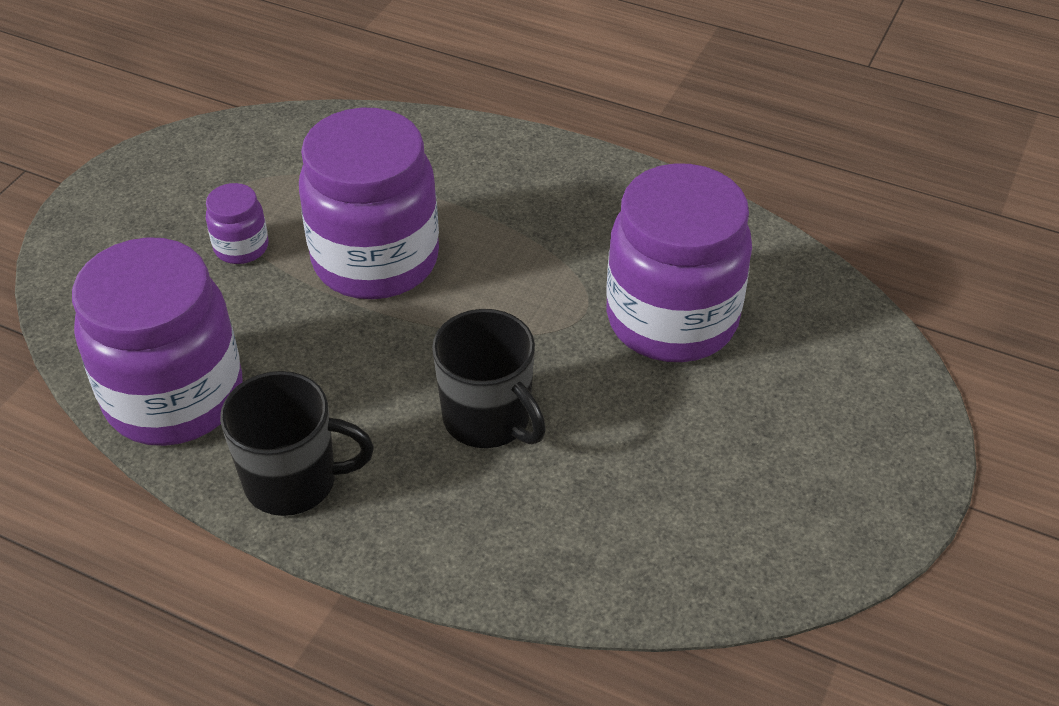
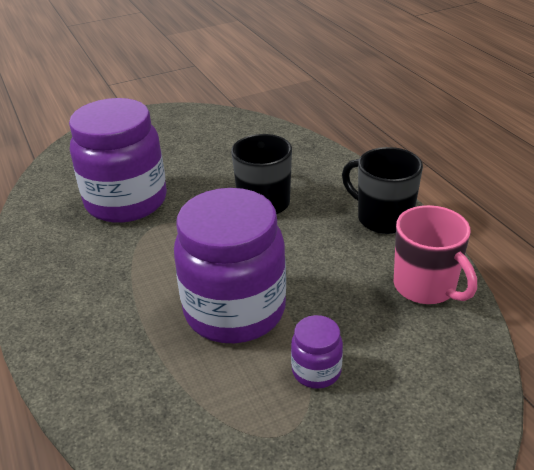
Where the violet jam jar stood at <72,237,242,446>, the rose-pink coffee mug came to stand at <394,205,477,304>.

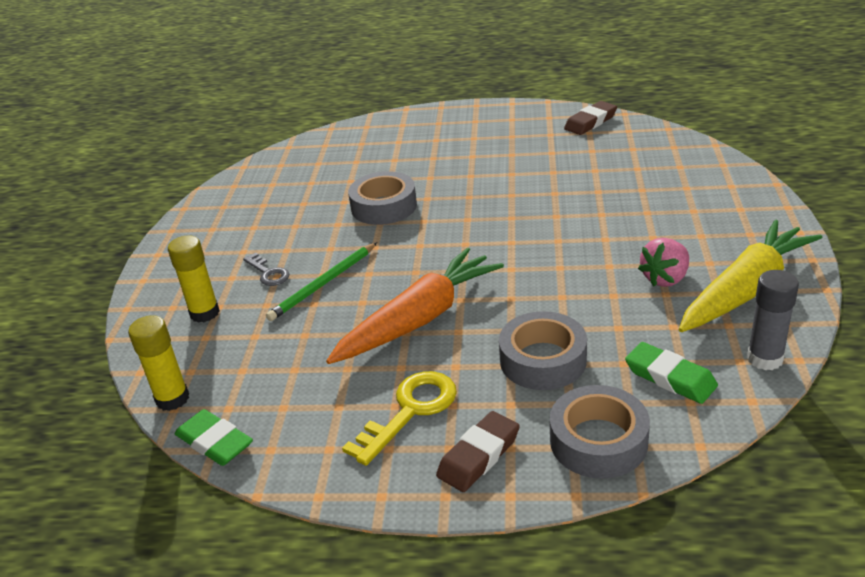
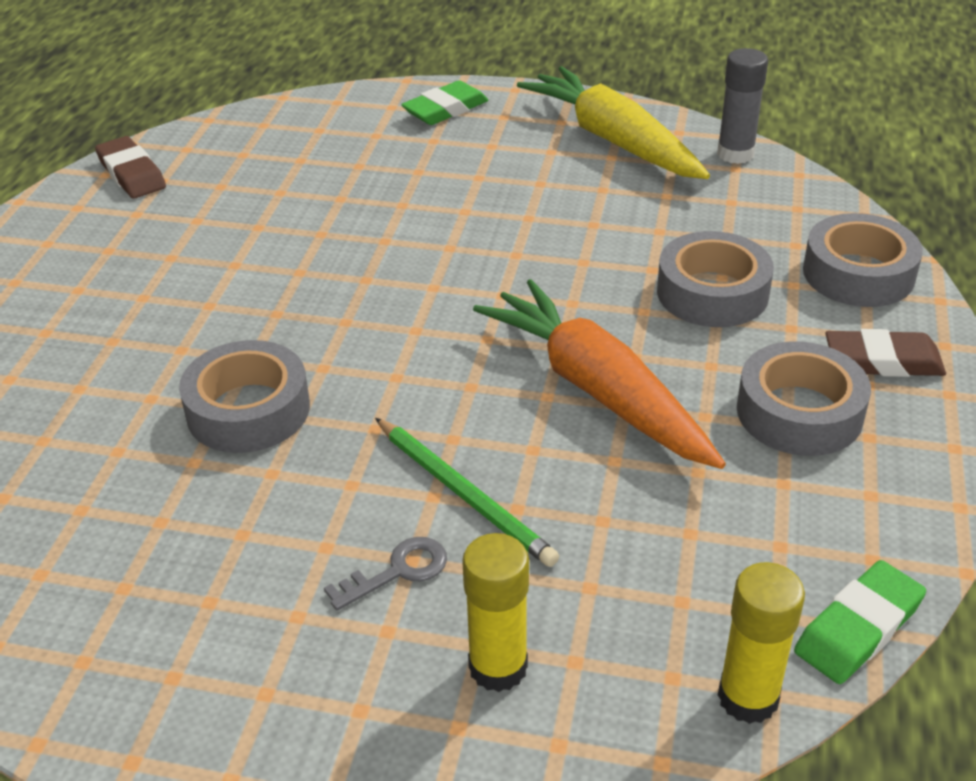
The emerald eraser ended up elsewhere, having gone from <625,342,718,404> to <401,80,488,125>.
Where the golden key stood at <342,371,457,466>, the gray roll of tape came to stand at <737,341,871,456>.
The dark brown eraser at <436,411,520,492> ended up facing another way, 45 degrees counterclockwise from before.
The second view lost the rose-pink strawberry at <638,238,689,287>.

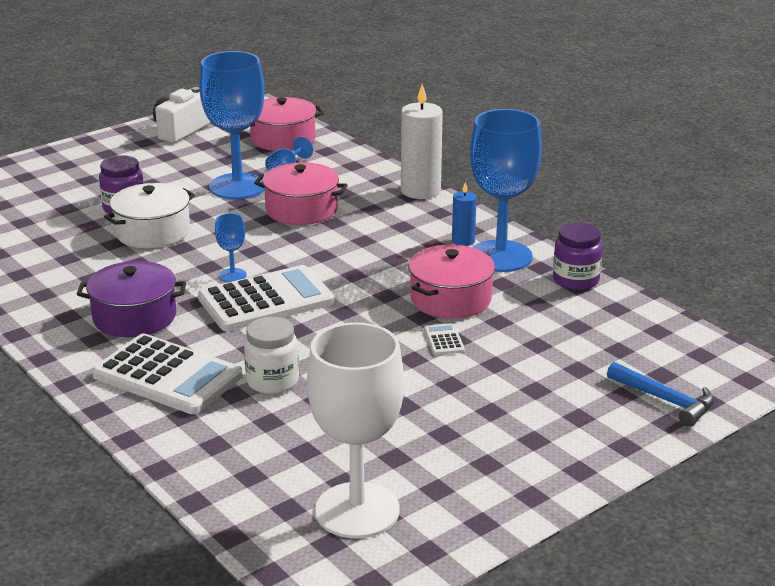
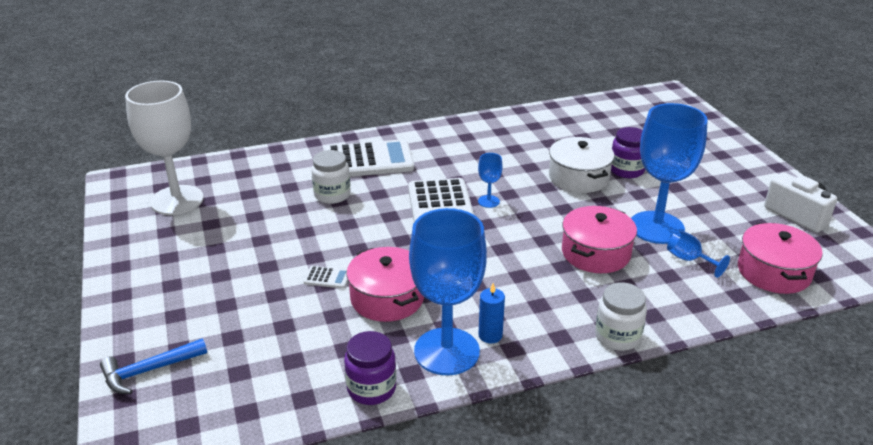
The snow-white pocket calculator at <92,334,243,414> ended up facing another way, 150 degrees counterclockwise from before.
Where the snow-white candle stood at <401,84,443,199>, the snow-white jam jar came to stand at <595,282,647,351>.
The second view lost the violet stockpot at <77,261,186,337>.

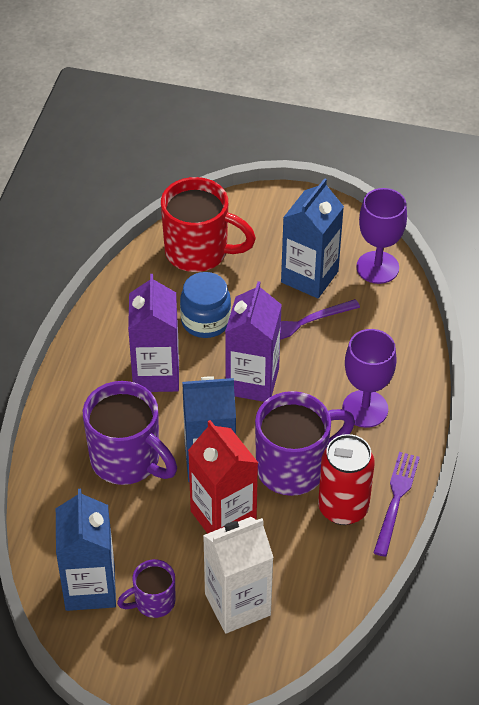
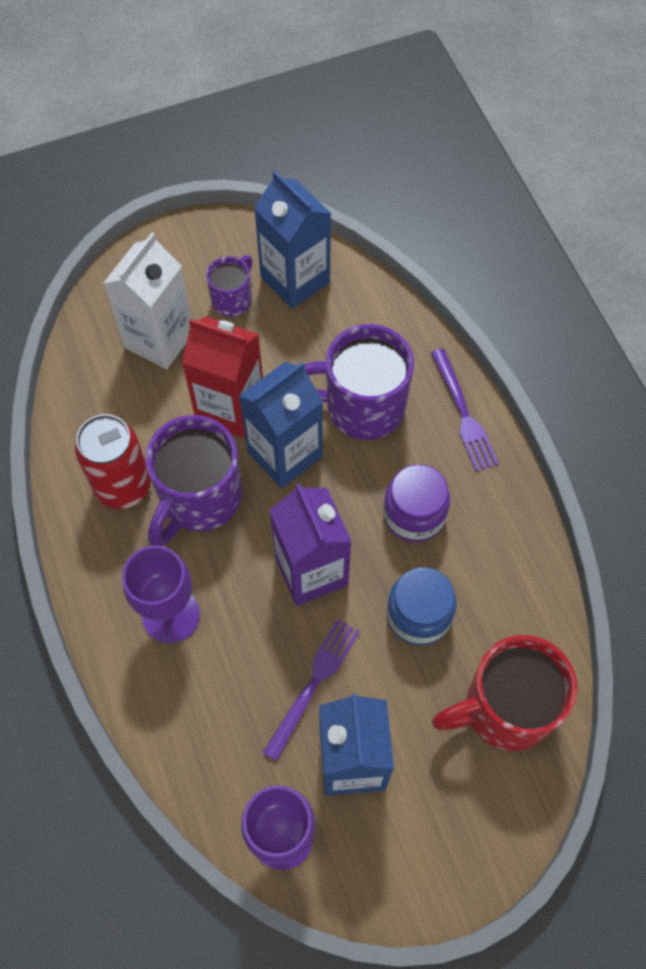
Where the violet juice carton stood at <128,274,179,392>, the violet jam jar came to stand at <383,464,450,543>.
The violet table fork ended up elsewhere, having gone from <373,452,420,557> to <431,348,499,471>.

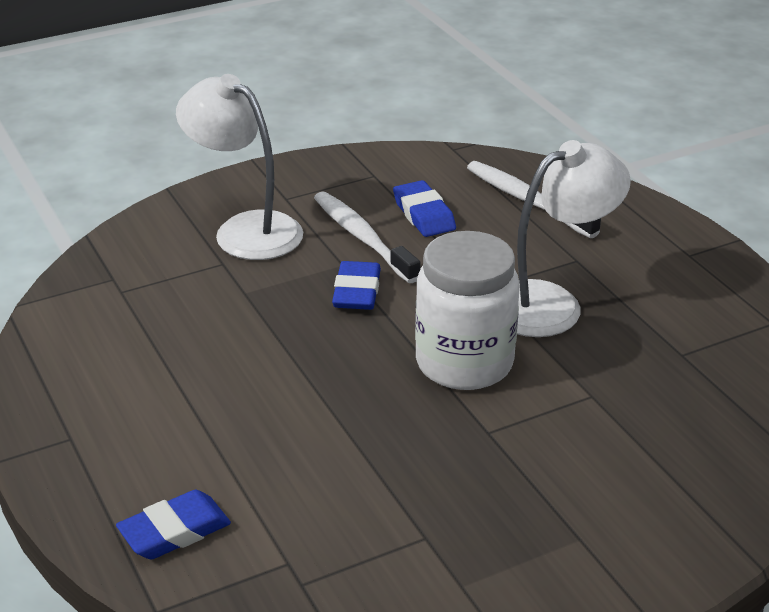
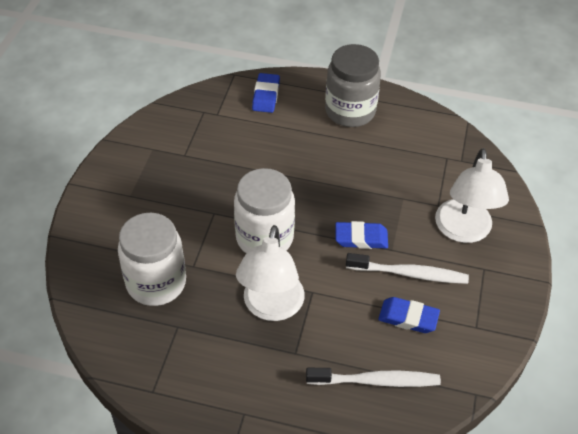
The second view gained the snow-white jam jar at <118,213,186,306>.
The second view gained the gray jam jar at <325,44,381,127>.
The cobalt eraser at <332,261,381,310> ended up facing another way, 45 degrees counterclockwise from before.
The snow-white reading lamp at <176,74,303,260> ended up facing another way, 105 degrees clockwise from before.

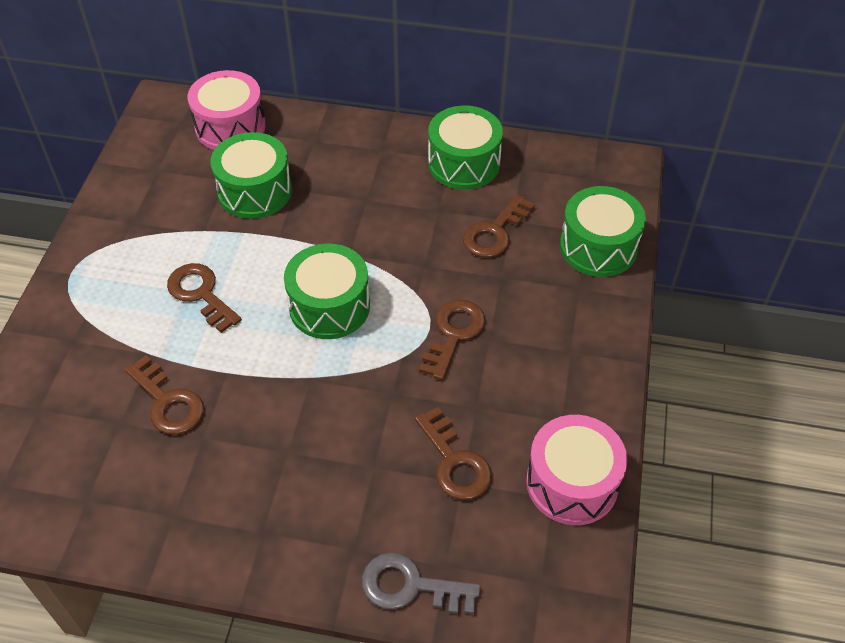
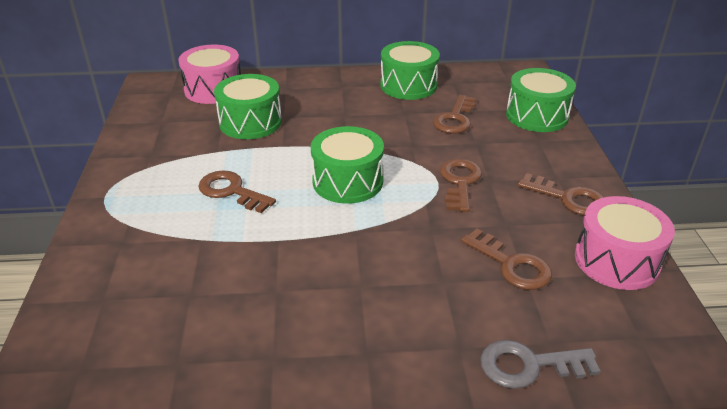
The dark brown key ended up elsewhere, having gone from <124,355,204,435> to <518,173,604,215>.

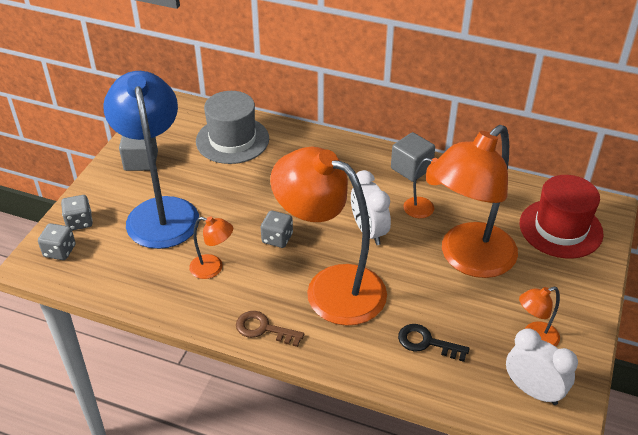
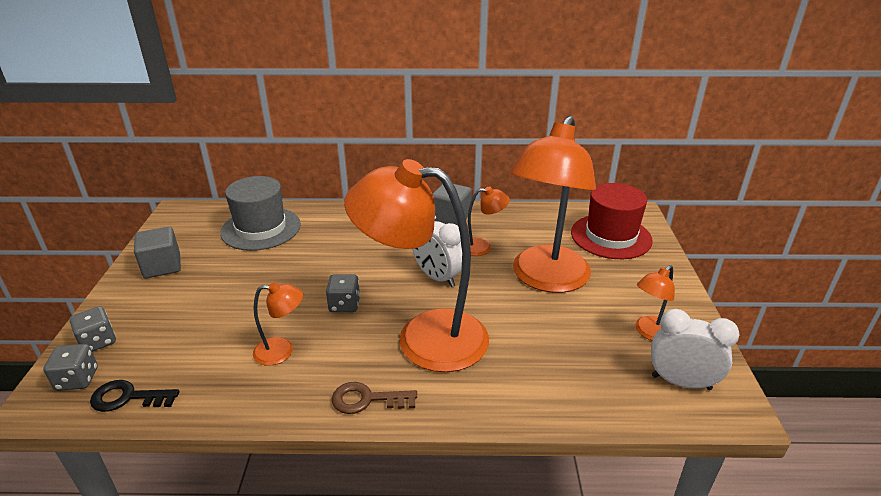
The ebony key ended up elsewhere, having gone from <398,324,470,362> to <90,380,179,412>.
The second view lost the cobalt reading lamp at <103,71,199,249>.

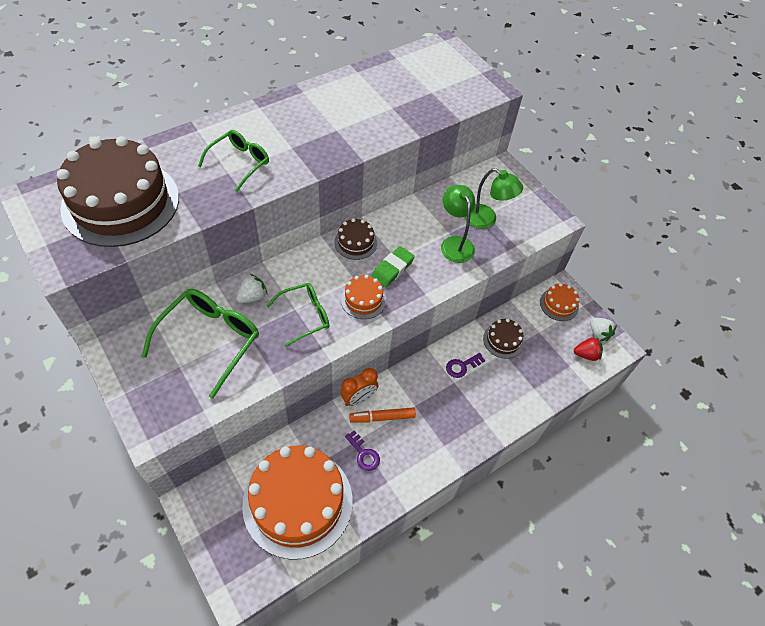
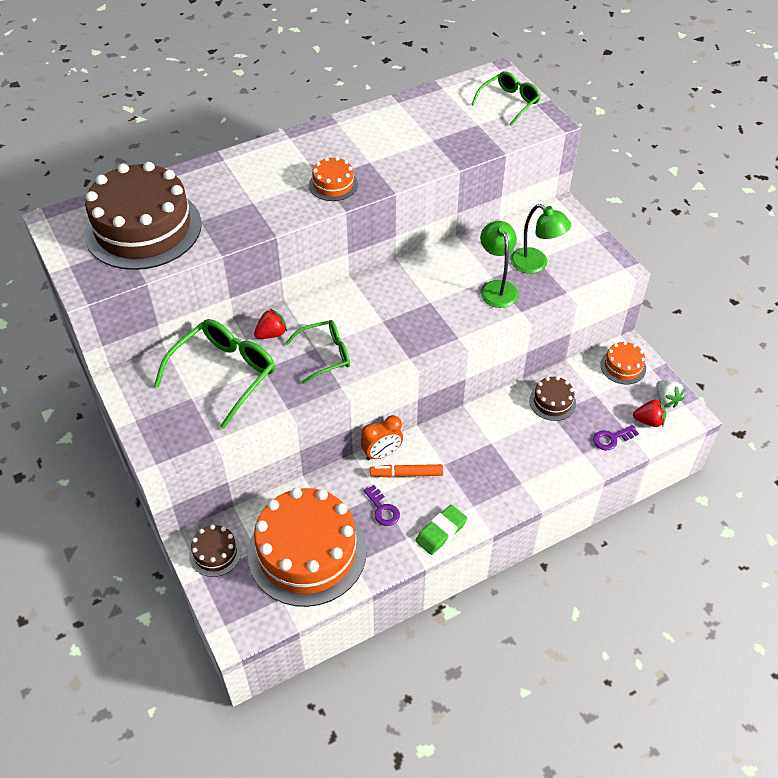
The dark brown gateau ended up elsewhere, having gone from <334,218,377,260> to <189,525,242,577>.
What was the snow-white strawberry at <236,274,268,303> turned into the crimson strawberry at <254,309,287,339>.
The bright orange gateau ended up elsewhere, having gone from <341,275,386,319> to <309,157,358,201>.
The emerald eraser ended up elsewhere, having gone from <371,246,415,287> to <415,505,467,555>.
The emerald eyeglasses ended up elsewhere, having gone from <198,130,269,192> to <471,71,541,126>.
The violet key ended up elsewhere, having gone from <446,353,485,378> to <593,425,639,451>.

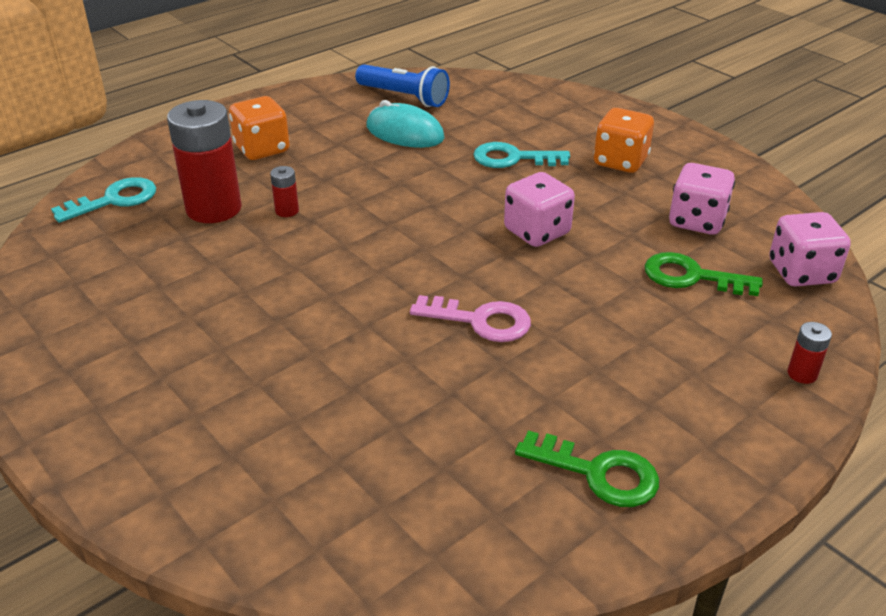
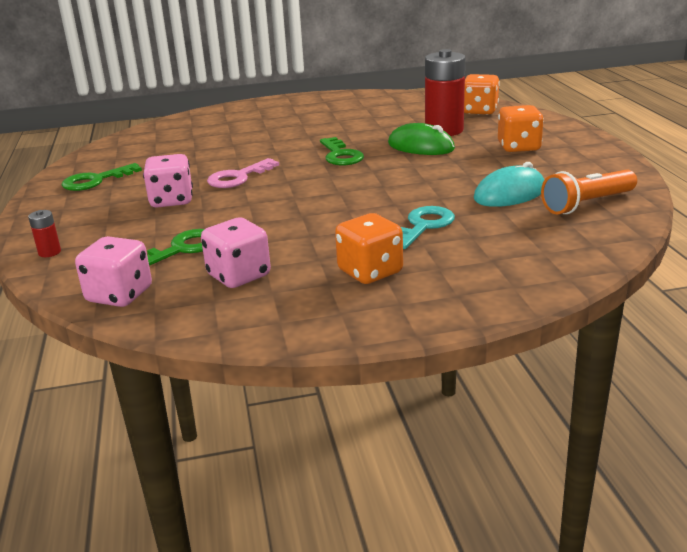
The rose-pink dice ended up elsewhere, having gone from <504,172,575,247> to <143,154,193,208>.
The second view gained the emerald key at <320,137,364,165>.
Where the crimson AA battery stood at <270,166,299,217>, the emerald computer mouse came to stand at <388,123,455,155>.
Where the teal key stood at <51,177,156,223>, the bright orange dice came to stand at <464,74,500,115>.
What was the cobalt pocket torch at <355,64,450,107> turned into the bright orange pocket torch at <541,170,637,214>.

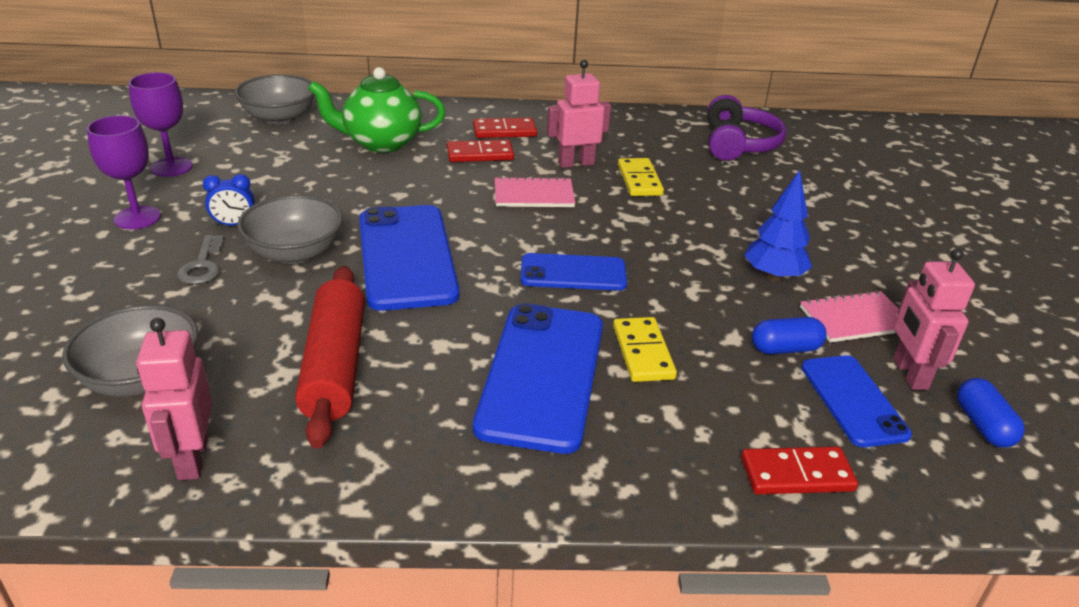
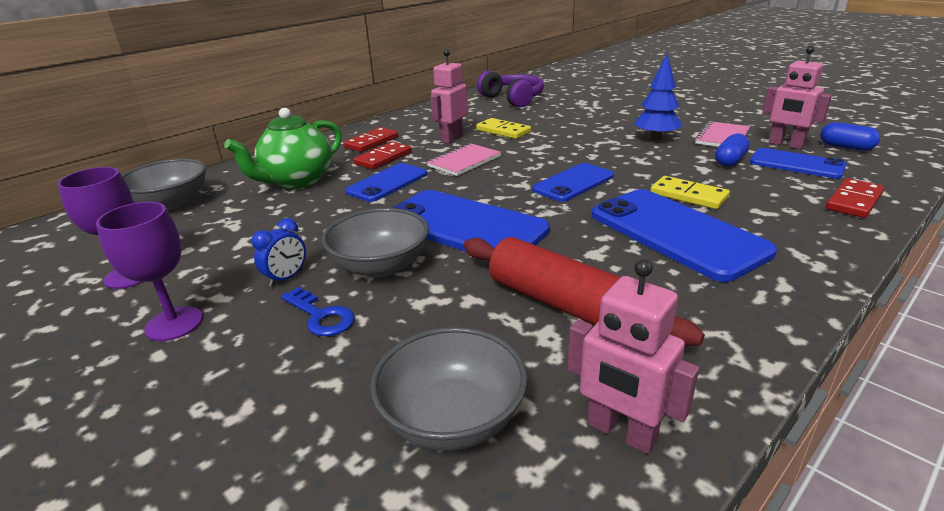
What was the gray key at <177,235,224,285> turned into the cobalt key at <281,287,354,337>.
The second view gained the cobalt phone at <345,163,427,202>.

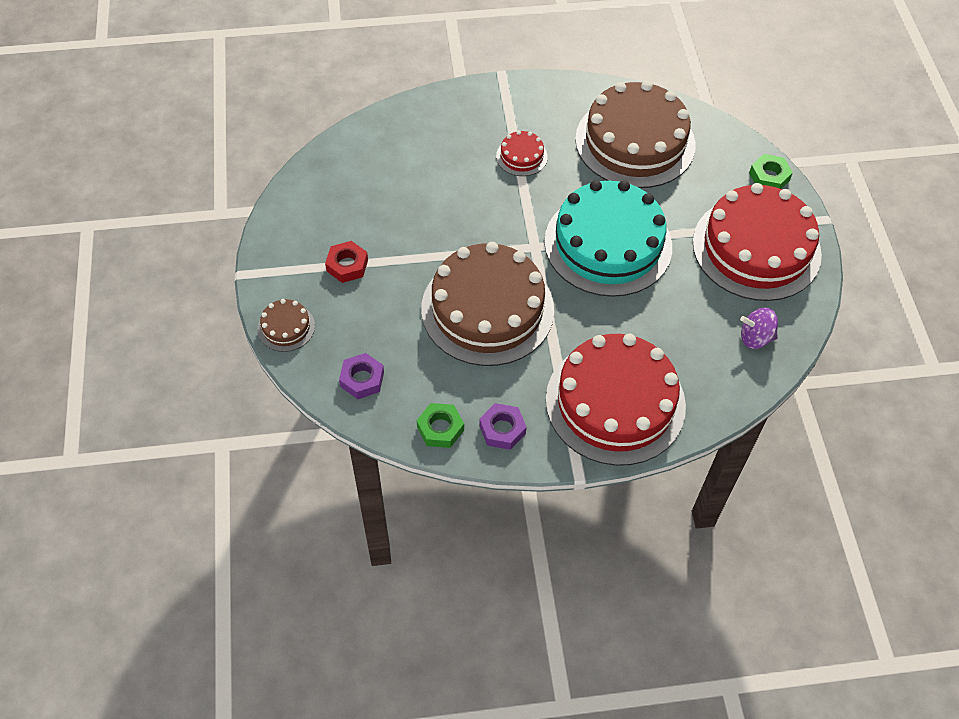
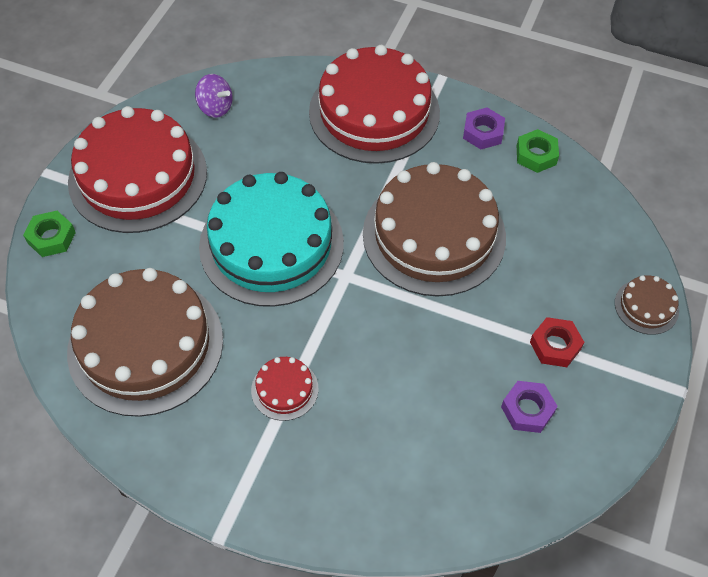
The violet nut ended up elsewhere, having gone from <339,353,384,399> to <501,381,558,433>.

